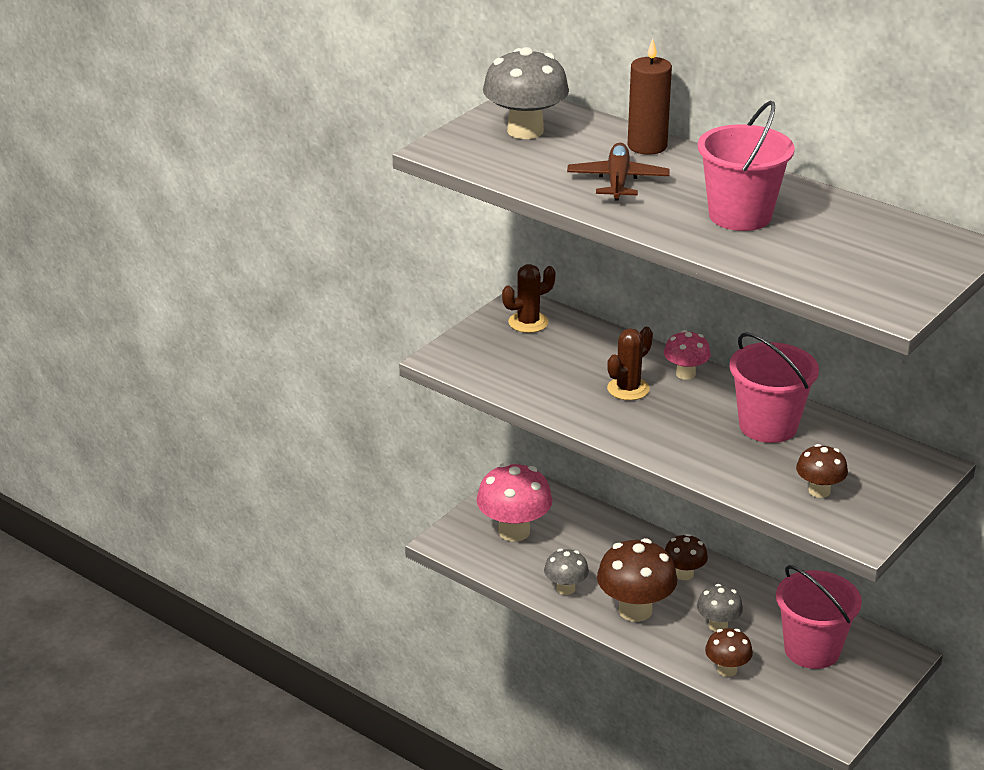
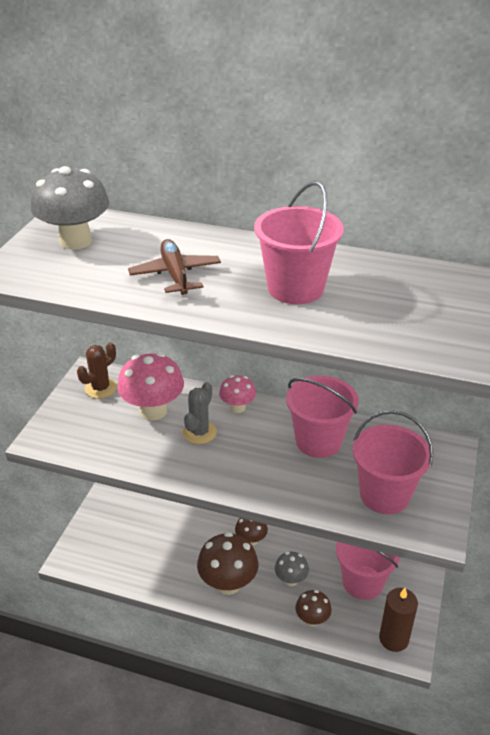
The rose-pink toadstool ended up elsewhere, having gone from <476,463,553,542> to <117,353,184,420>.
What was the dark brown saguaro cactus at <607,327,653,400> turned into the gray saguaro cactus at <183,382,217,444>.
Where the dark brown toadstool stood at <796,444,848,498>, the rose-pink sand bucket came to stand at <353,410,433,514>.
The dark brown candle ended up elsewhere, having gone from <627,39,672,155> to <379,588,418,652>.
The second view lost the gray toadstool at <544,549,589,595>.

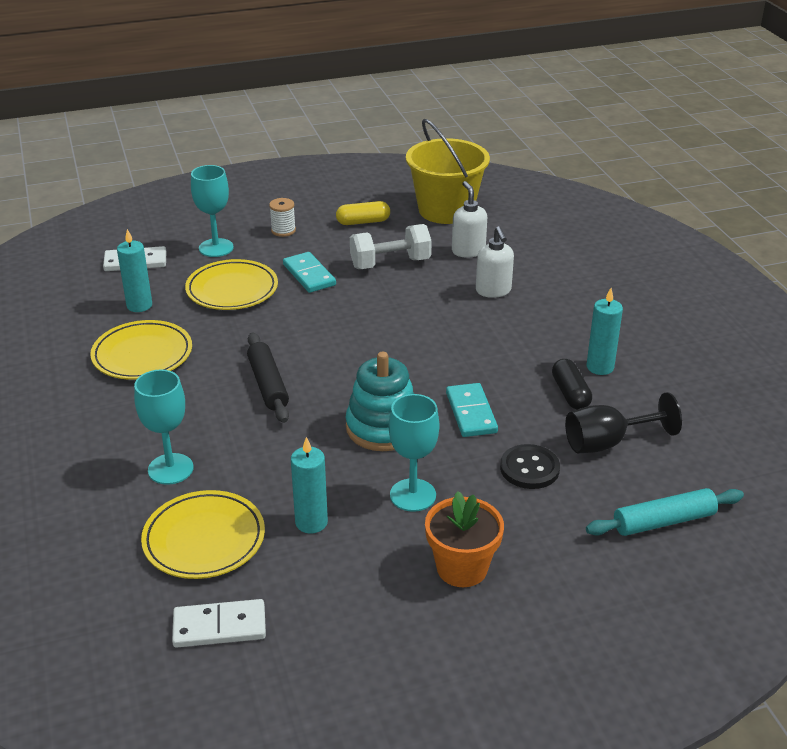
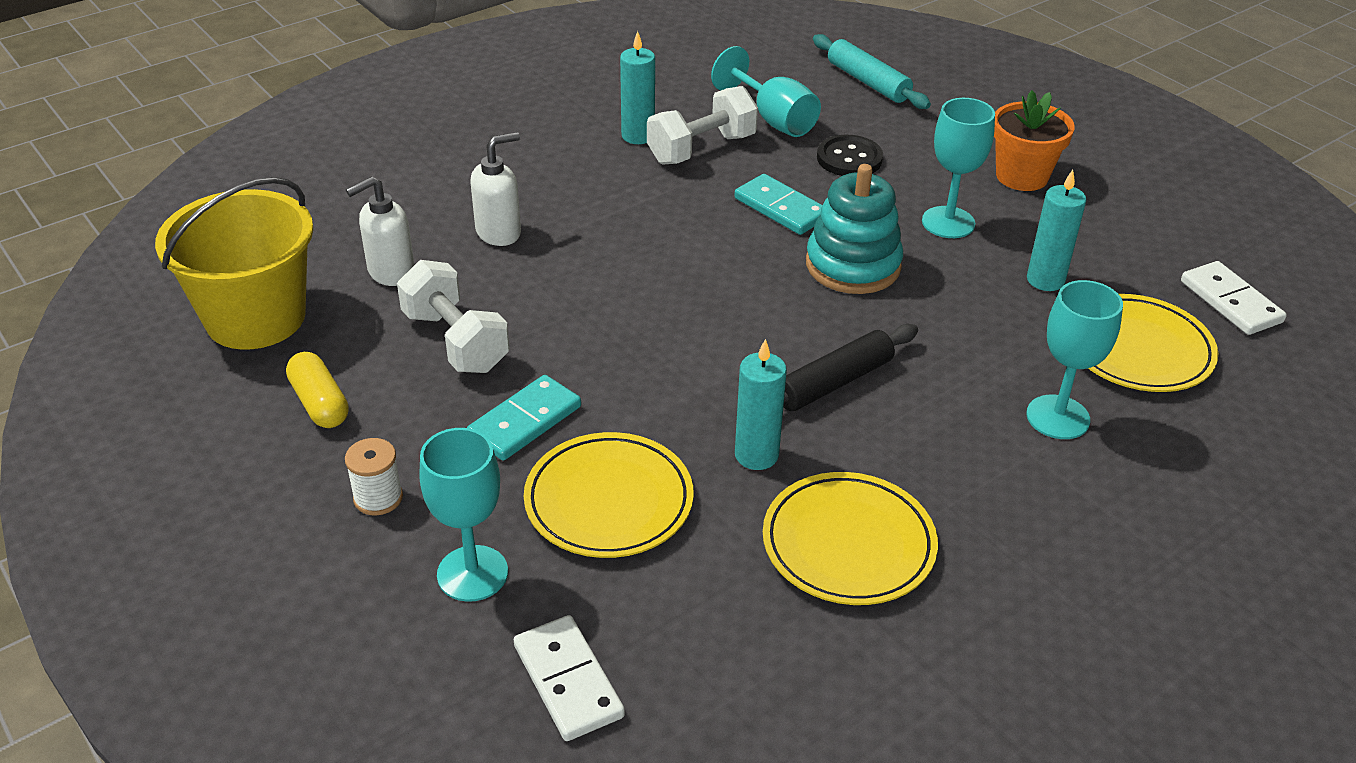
Where the ebony pill stood at <552,359,592,410>, the snow-white dumbbell came to stand at <647,86,758,164>.
What was the ebony chalice at <565,392,682,453> turned into the teal chalice at <711,46,821,137>.
The teal domino at <446,383,498,437> ended up facing another way, 75 degrees clockwise from before.
The teal candle ended up elsewhere, having gone from <117,229,152,312> to <735,339,787,470>.

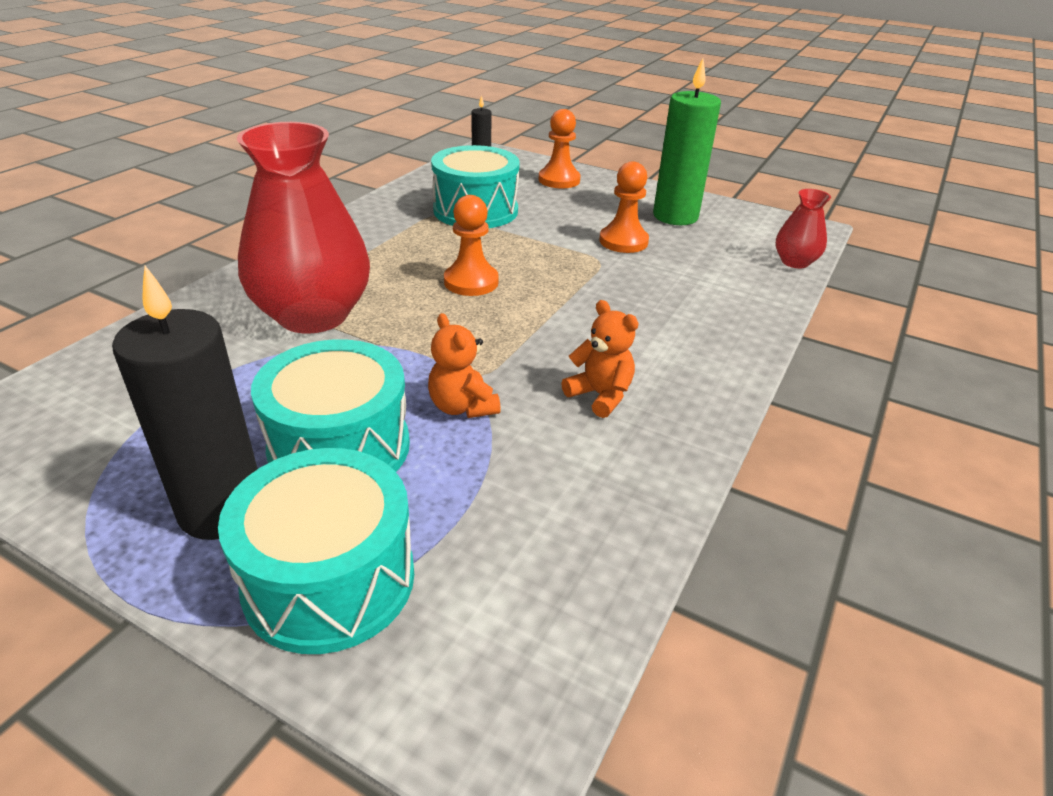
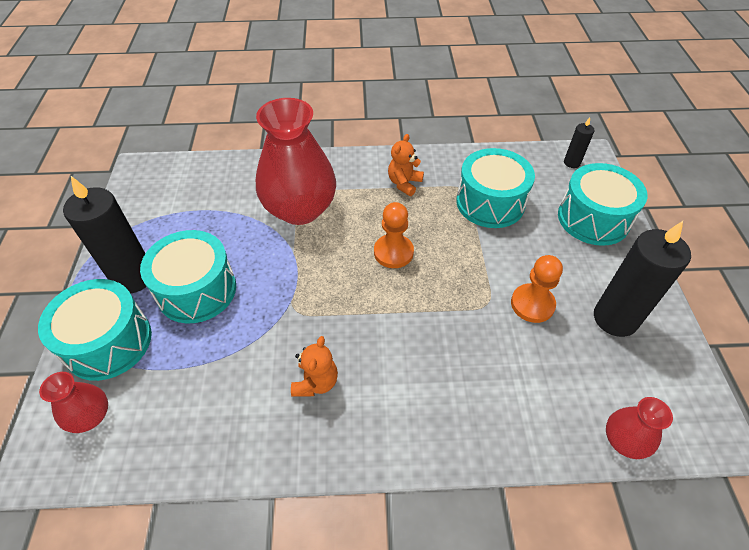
The second view gained the crimson tall vase at <39,372,108,433>.
The bright orange teddy bear ended up elsewhere, having gone from <428,313,501,418> to <388,134,424,196>.
Where the bright orange chess pawn stood at <539,109,581,188>, the teal drum came to stand at <558,163,648,246>.
What was the emerald candle at <653,58,721,225> turned into the ebony candle at <594,221,691,337>.

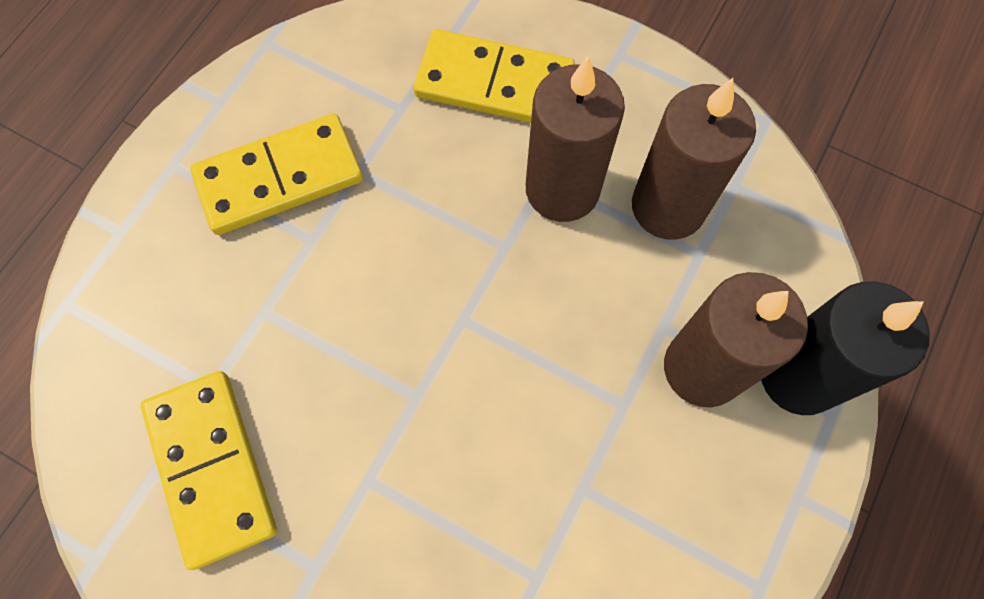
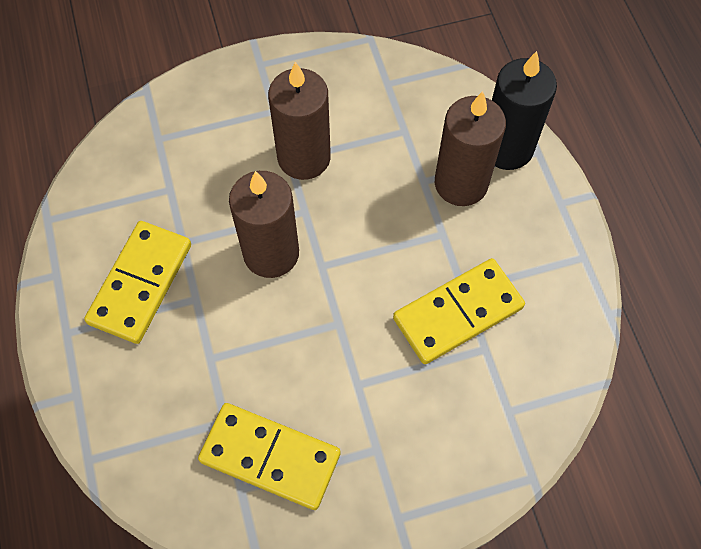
The dark brown candle ended up elsewhere, having gone from <632,78,756,240> to <229,171,299,278>.
The golden domino ended up elsewhere, having gone from <414,29,575,123> to <393,258,525,364>.

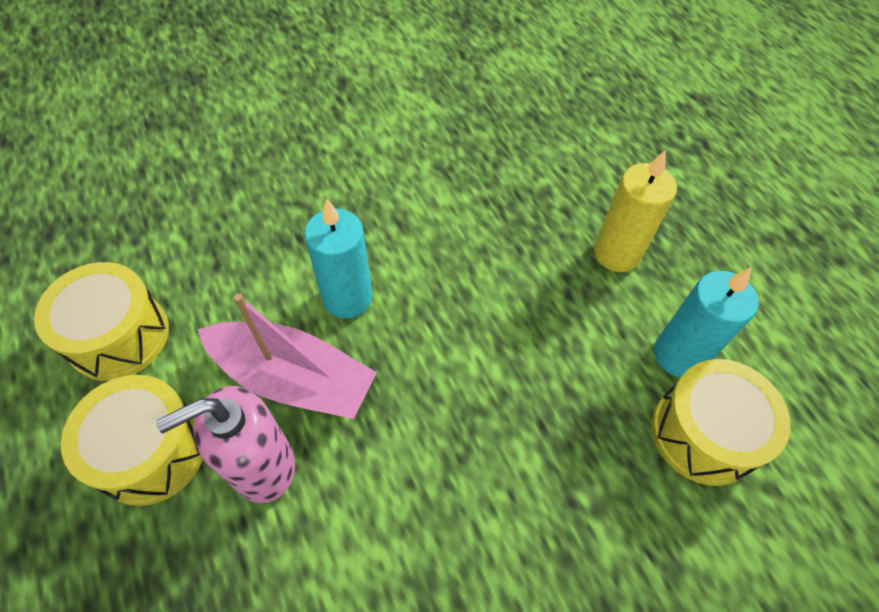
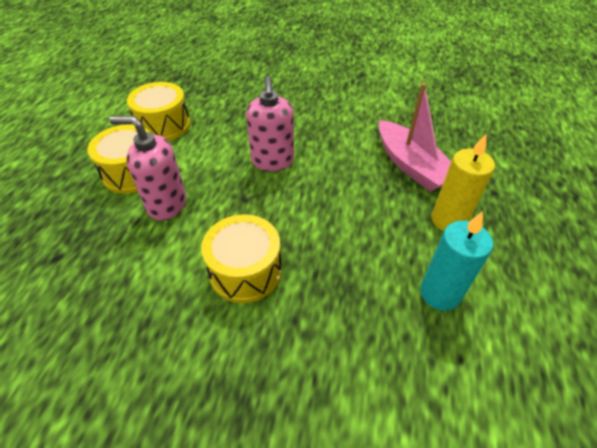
The golden drum ended up elsewhere, having gone from <652,359,791,486> to <201,214,282,303>.
Where the teal candle stood at <304,199,372,318>, the rose-pink pump bottle came to stand at <246,76,294,171>.
The rose-pink sailboat ended up elsewhere, having gone from <198,293,377,419> to <379,83,451,192>.

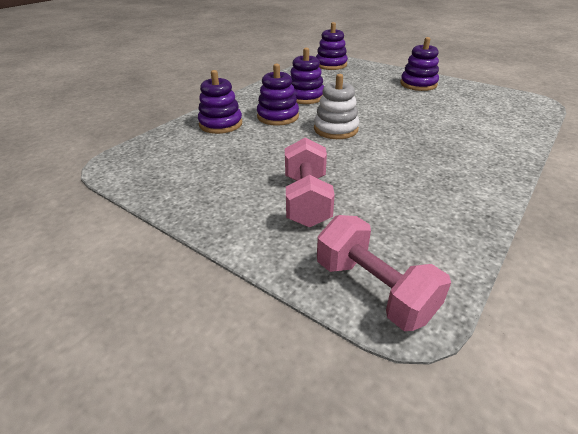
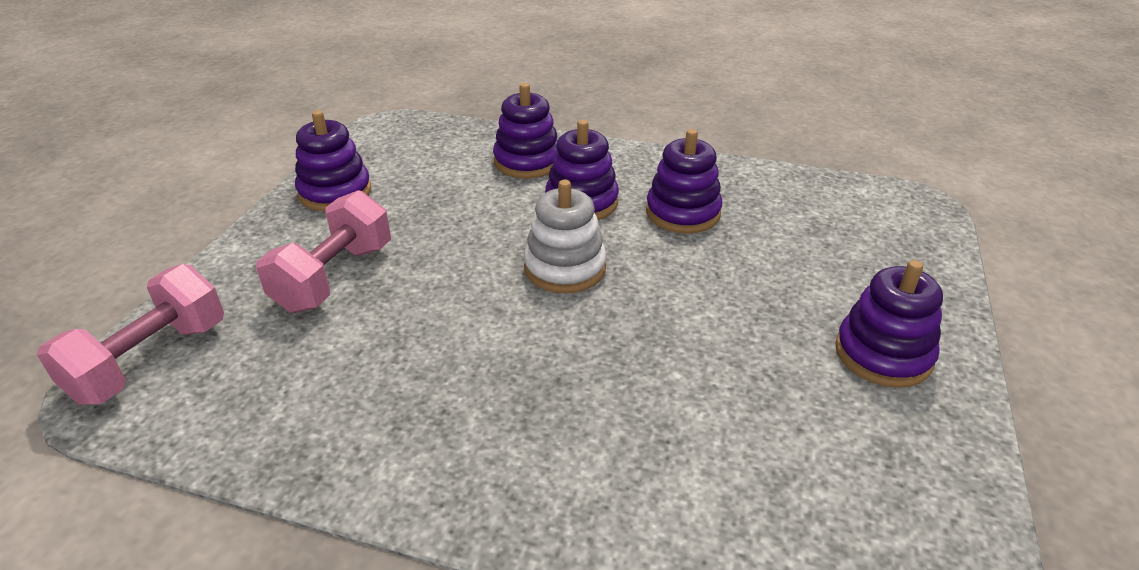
The rose-pink dumbbell at <285,137,335,227> ended up facing another way, 45 degrees counterclockwise from before.
The violet stacking toy ended up elsewhere, having gone from <316,22,348,70> to <295,110,371,211>.

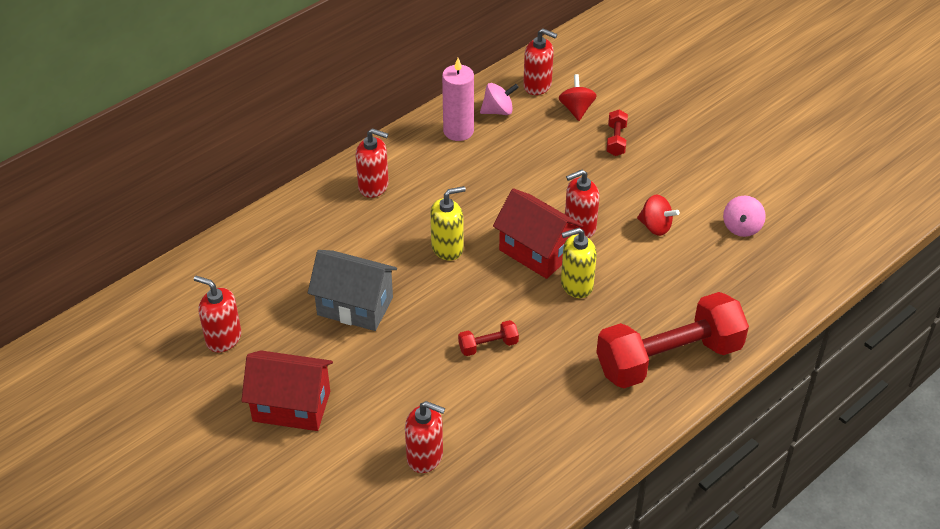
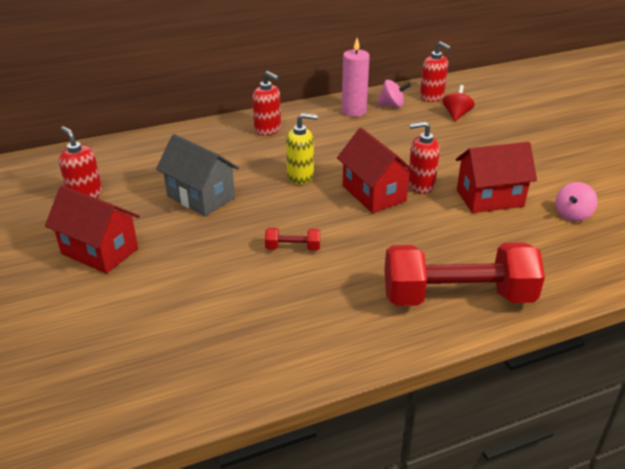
Where the crimson toy top stood at <637,194,680,236>, the crimson house came to stand at <456,142,537,213>.
The second view lost the crimson pump bottle at <405,401,445,473>.
The second view lost the golden pump bottle at <561,228,597,298>.
The second view lost the crimson dumbbell at <606,110,628,156>.

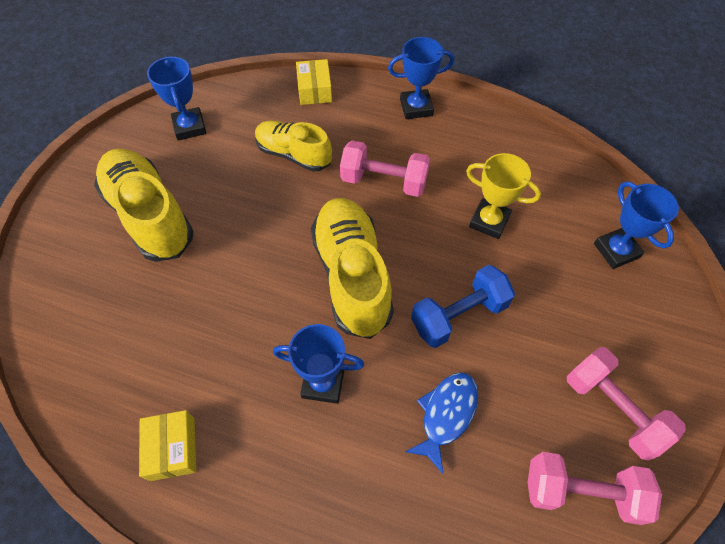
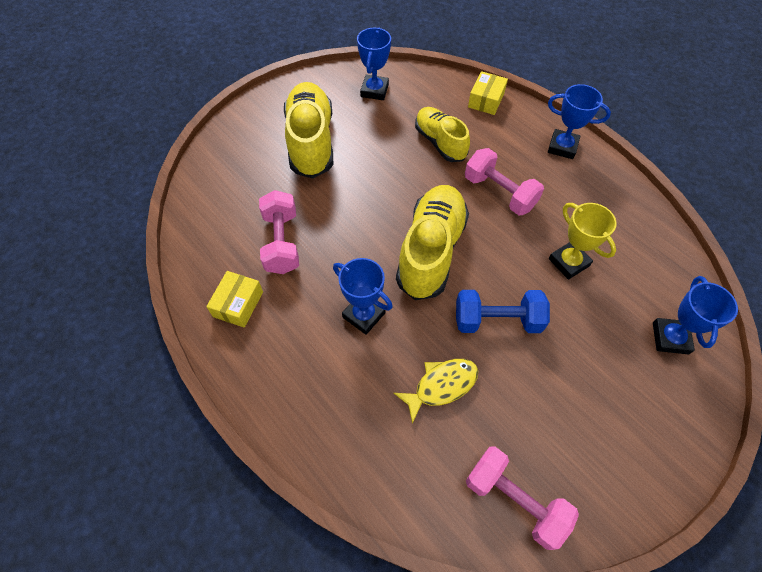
The rose-pink dumbbell ended up elsewhere, having gone from <567,347,686,461> to <259,190,299,274>.
What was the cobalt fish figure at <405,372,478,474> turned into the golden fish figure at <394,359,478,424>.

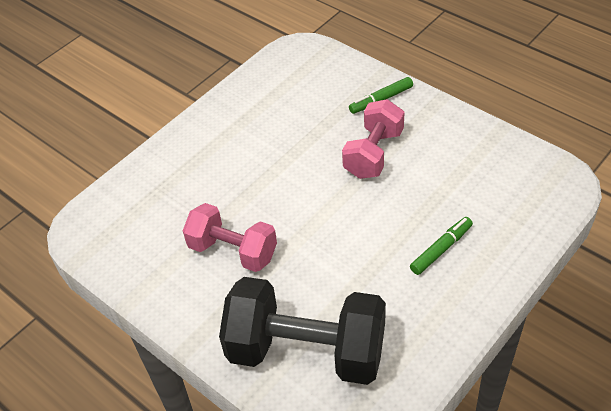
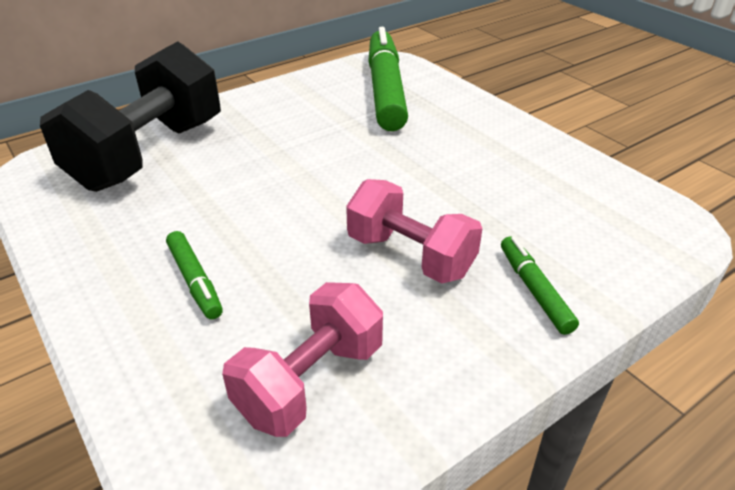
The rose-pink dumbbell ended up elsewhere, having gone from <183,203,277,272> to <222,282,383,437>.
The second view gained the emerald marker at <368,27,408,131>.

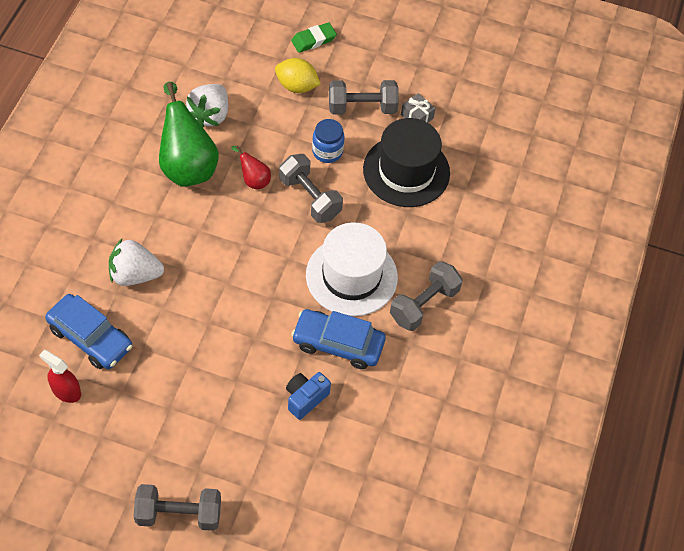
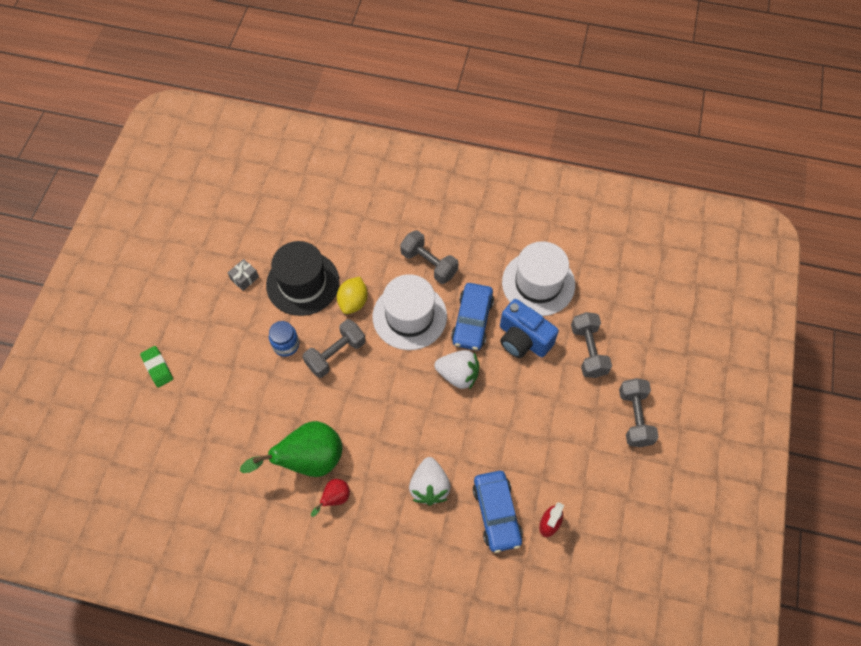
The crimson pear fruit ended up elsewhere, having gone from <231,146,271,190> to <311,479,350,517>.
The golden citrus fruit ended up elsewhere, having gone from <275,58,321,93> to <337,277,368,314>.
The snow-white strawberry ended up elsewhere, having gone from <186,84,228,127> to <434,350,479,389>.
The cobalt automobile at <45,294,132,369> ended up facing another way, 135 degrees clockwise from before.
The size of the cobalt camera at <286,372,331,420> changed by a factor of 1.62.
The second view gained the snow-white top hat at <502,241,575,316>.
The gray dumbbell ended up elsewhere, having gone from <329,80,399,115> to <571,312,612,378>.

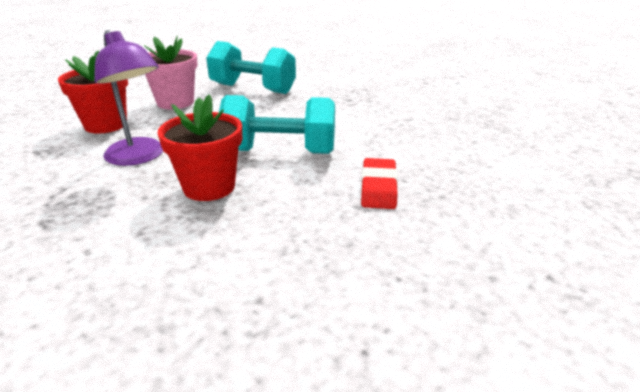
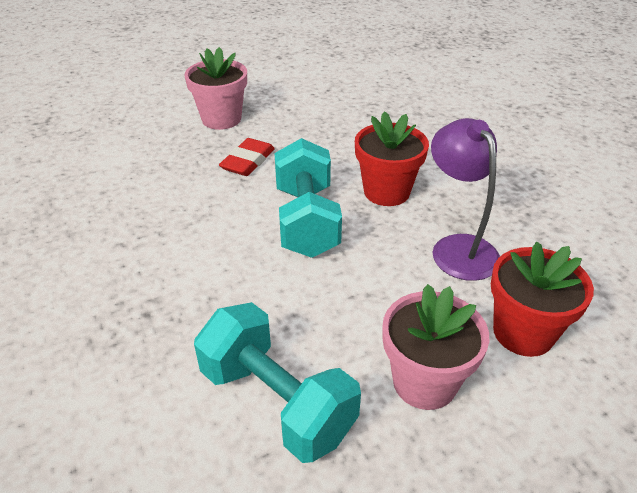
The second view gained the rose-pink flower pot at <184,47,247,130>.
The teal dumbbell at <219,95,335,154> ended up facing another way, 60 degrees clockwise from before.

